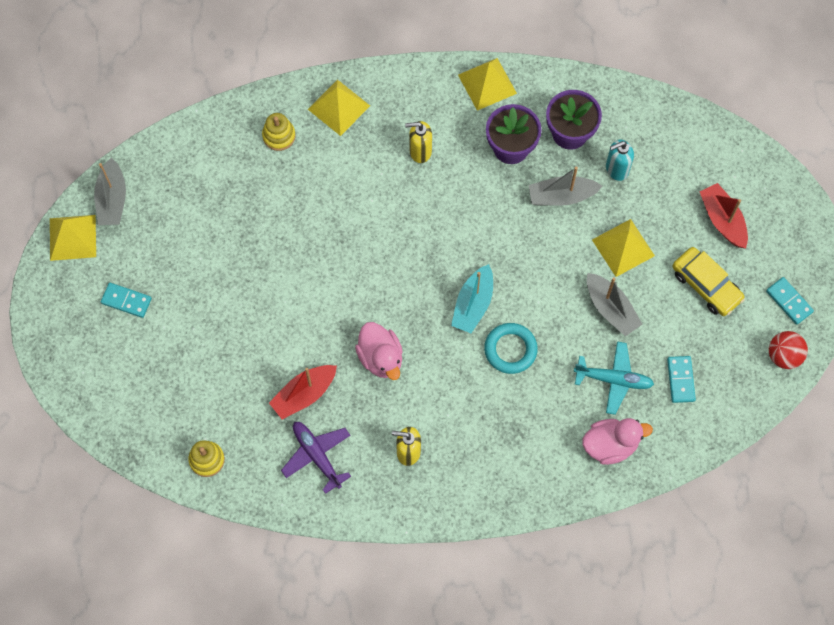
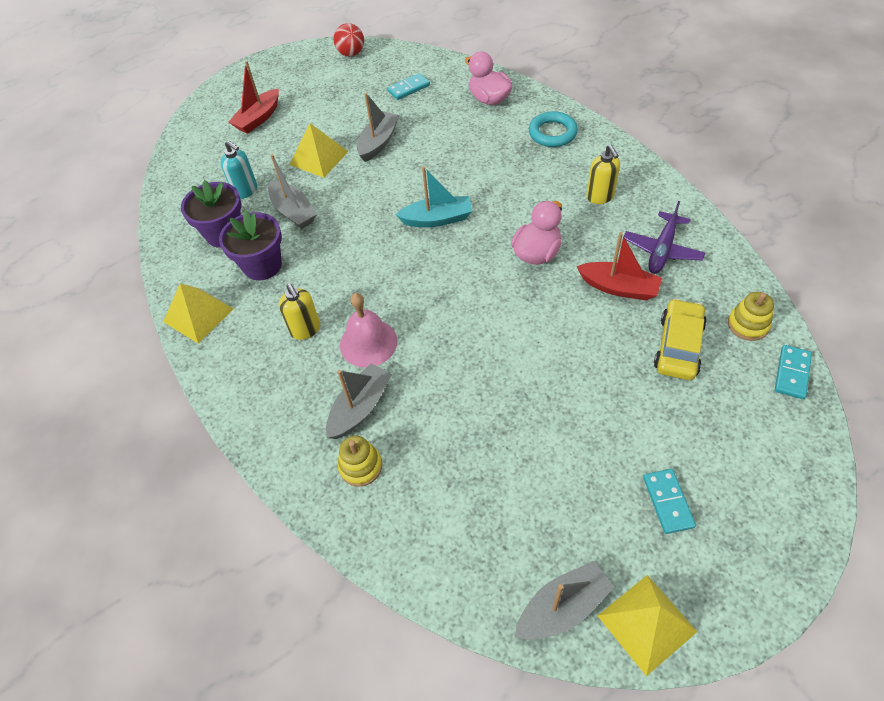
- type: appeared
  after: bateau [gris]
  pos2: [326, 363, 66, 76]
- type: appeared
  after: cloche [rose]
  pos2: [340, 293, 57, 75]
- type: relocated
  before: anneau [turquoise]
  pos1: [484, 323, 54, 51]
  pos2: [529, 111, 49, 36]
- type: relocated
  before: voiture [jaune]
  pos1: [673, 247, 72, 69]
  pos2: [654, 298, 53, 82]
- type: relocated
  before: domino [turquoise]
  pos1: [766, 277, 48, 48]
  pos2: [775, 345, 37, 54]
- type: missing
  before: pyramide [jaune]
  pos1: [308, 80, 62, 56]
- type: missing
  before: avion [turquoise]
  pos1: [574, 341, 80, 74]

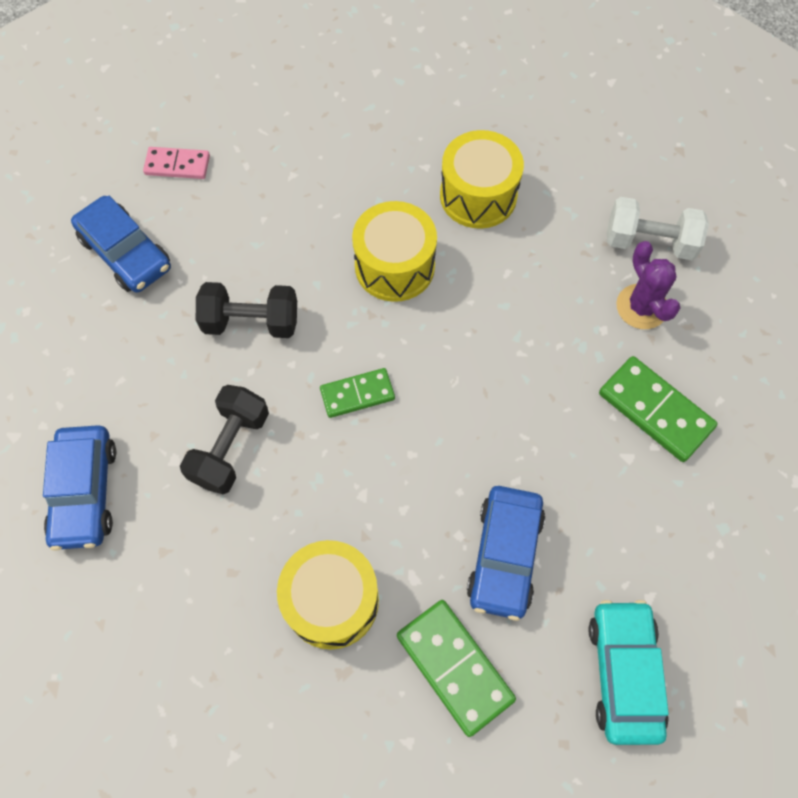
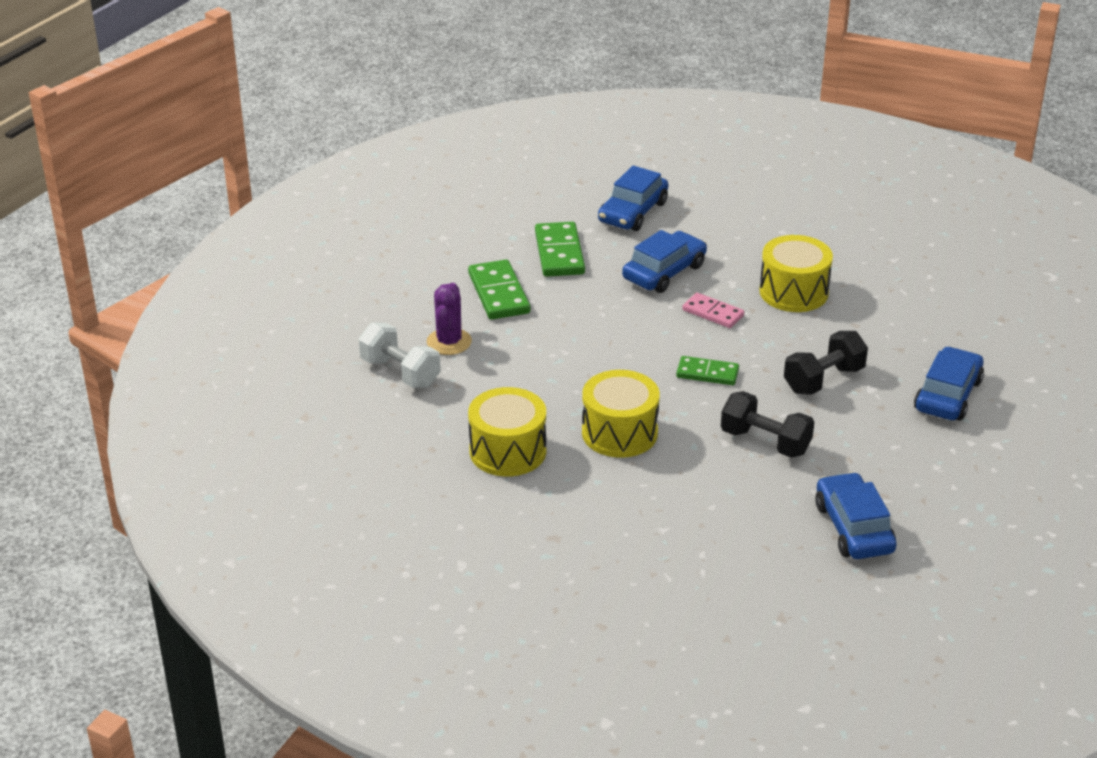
- type: relocated
  before: domino [vert]
  pos1: [397, 600, 119, 137]
  pos2: [535, 222, 50, 55]
- type: colour
  before: voiture [turquoise]
  after: voiture [bleu]
  pos1: [588, 600, 81, 145]
  pos2: [598, 166, 70, 65]
- type: relocated
  before: domino [rose]
  pos1: [143, 147, 67, 32]
  pos2: [682, 293, 62, 35]

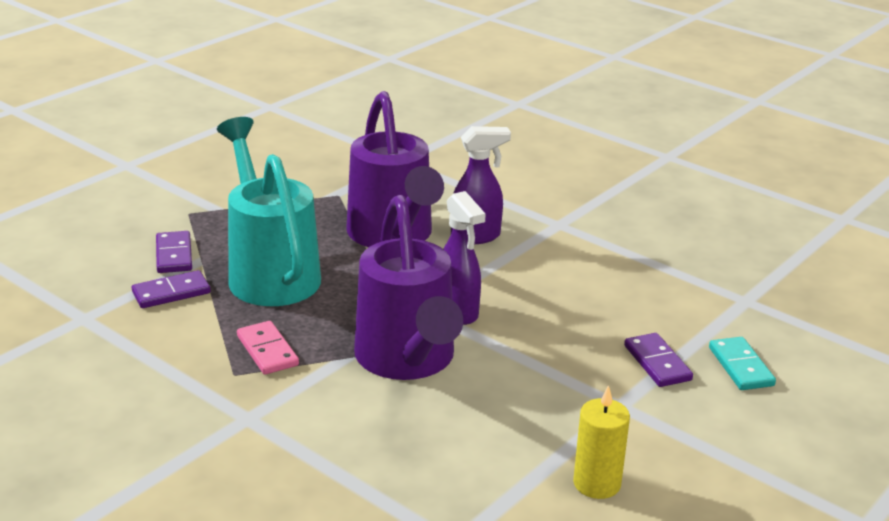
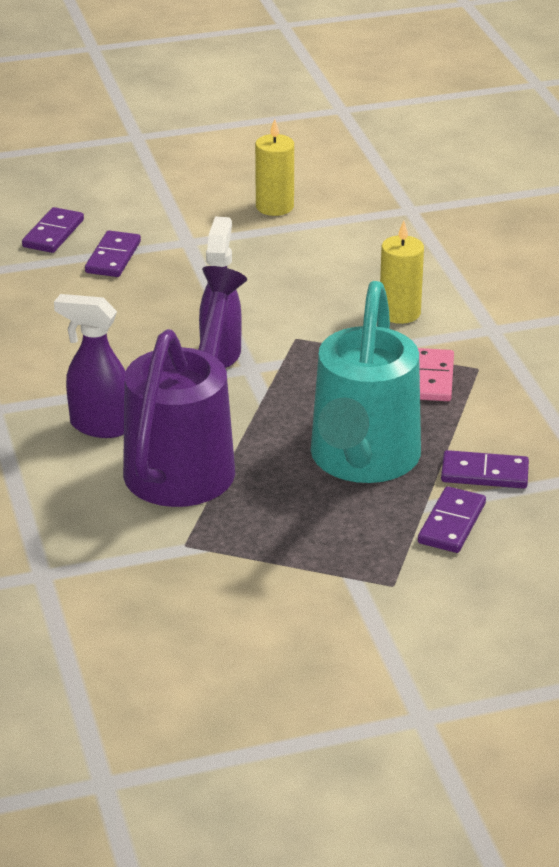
- type: colour
  before: domino [turquoise]
  after: domino [violet]
  pos1: [709, 337, 67, 53]
  pos2: [22, 207, 62, 46]
- type: appeared
  after: bougie [jaune]
  pos2: [380, 221, 44, 103]
- type: missing
  before: arrosoir [violet]
  pos1: [354, 195, 109, 185]

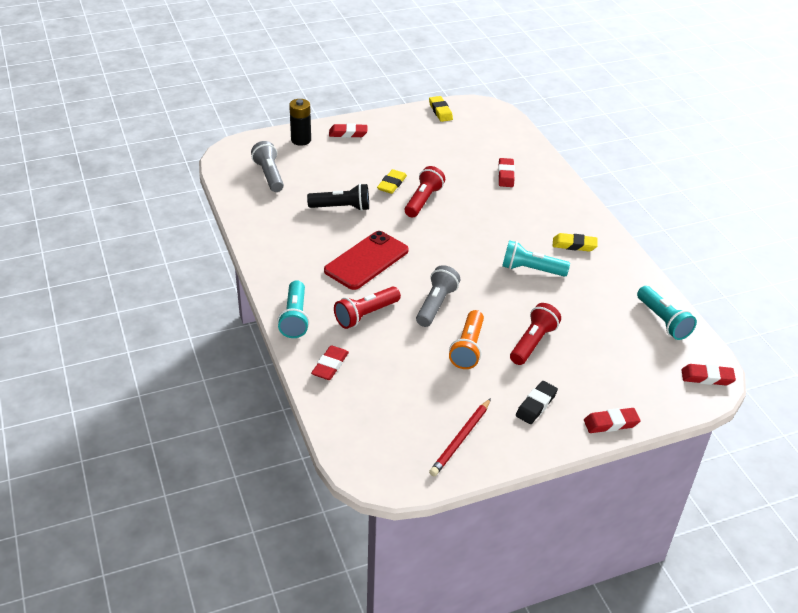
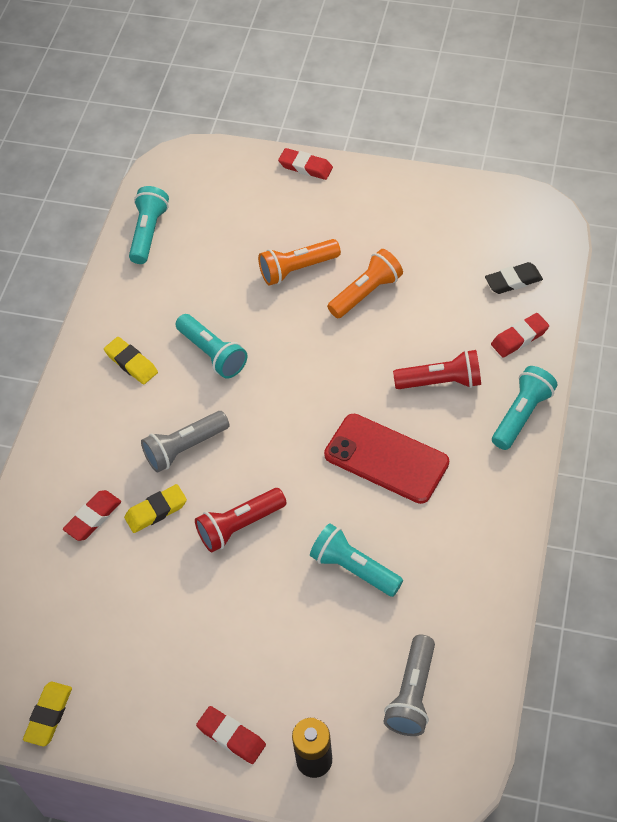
- type: relocated
  before: gomme [jaune]
  pos1: [377, 169, 30, 25]
  pos2: [124, 484, 63, 49]
- type: relocated
  before: lampe de poche [gris]
  pos1: [416, 265, 44, 62]
  pos2: [141, 411, 88, 62]
- type: colour
  before: lampe de poche [rouge]
  after: lampe de poche [orange]
  pos1: [510, 303, 51, 62]
  pos2: [258, 239, 83, 47]
- type: colour
  before: lampe de poche [noir]
  after: lampe de poche [turquoise]
  pos1: [307, 183, 62, 28]
  pos2: [310, 523, 93, 74]
- type: spun
  before: téléphone [rouge]
  pos1: [324, 231, 85, 59]
  pos2: [324, 414, 125, 90]
  turn: 45
- type: relocated
  before: gomme [noir]
  pos1: [516, 381, 42, 43]
  pos2: [485, 262, 58, 32]
- type: missing
  before: crayon [rouge]
  pos1: [429, 398, 62, 78]
- type: missing
  before: gomme [rouge]
  pos1: [682, 364, 54, 21]

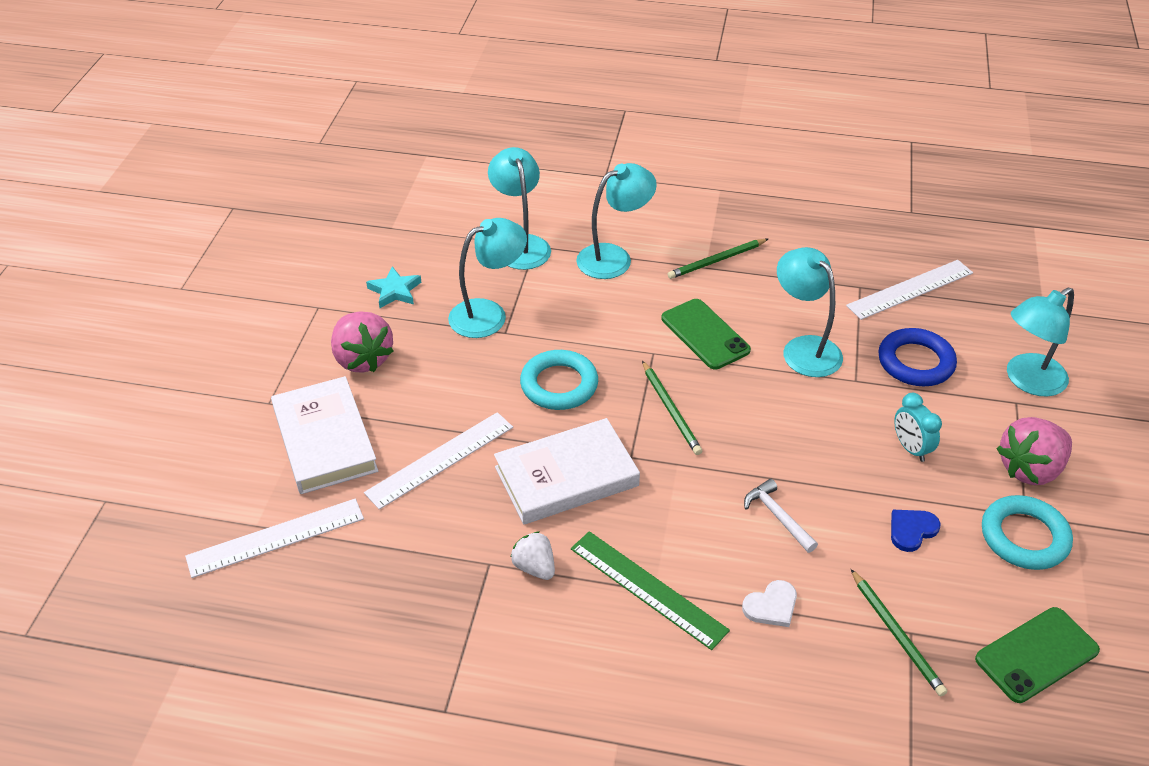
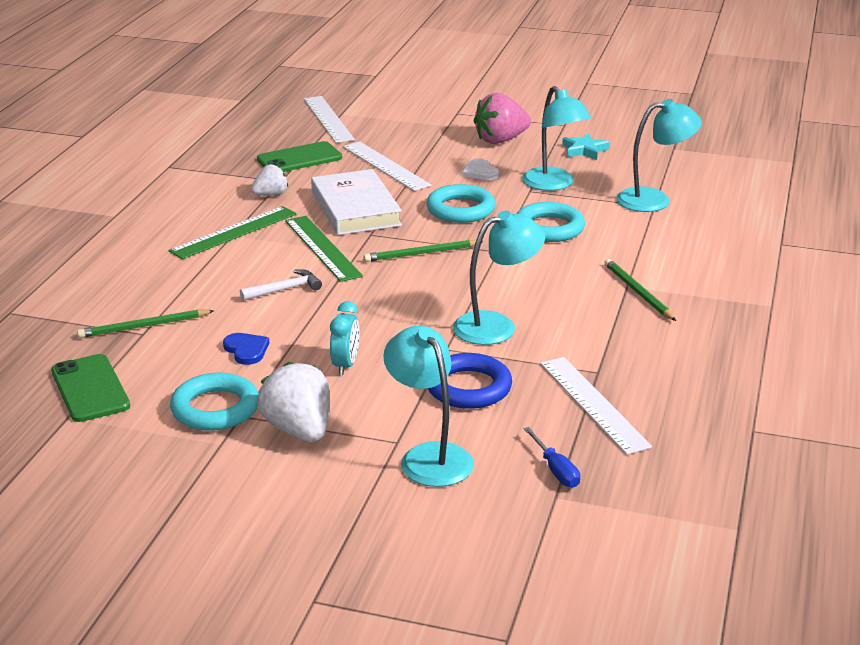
- type: relocated
  before: téléphone [vert]
  pos1: [661, 299, 90, 71]
  pos2: [257, 141, 85, 31]
- type: colour
  before: fraise [rose]
  after: fraise [blanc]
  pos1: [997, 417, 75, 68]
  pos2: [258, 361, 72, 81]
- type: appeared
  after: règle [vert]
  pos2: [285, 216, 78, 66]
- type: spun
  before: réveil [turquoise]
  pos1: [894, 393, 48, 69]
  pos2: [330, 301, 30, 74]
  turn: 120
- type: relocated
  before: cœur [blanc]
  pos1: [742, 580, 55, 47]
  pos2: [462, 158, 37, 22]
- type: appeared
  after: anneau [turquoise]
  pos2: [517, 202, 68, 40]
- type: appeared
  after: tournevis [bleu]
  pos2: [524, 427, 56, 61]
- type: missing
  before: livre [blanc]
  pos1: [271, 376, 107, 118]
- type: missing
  before: lampe [turquoise]
  pos1: [576, 163, 81, 116]

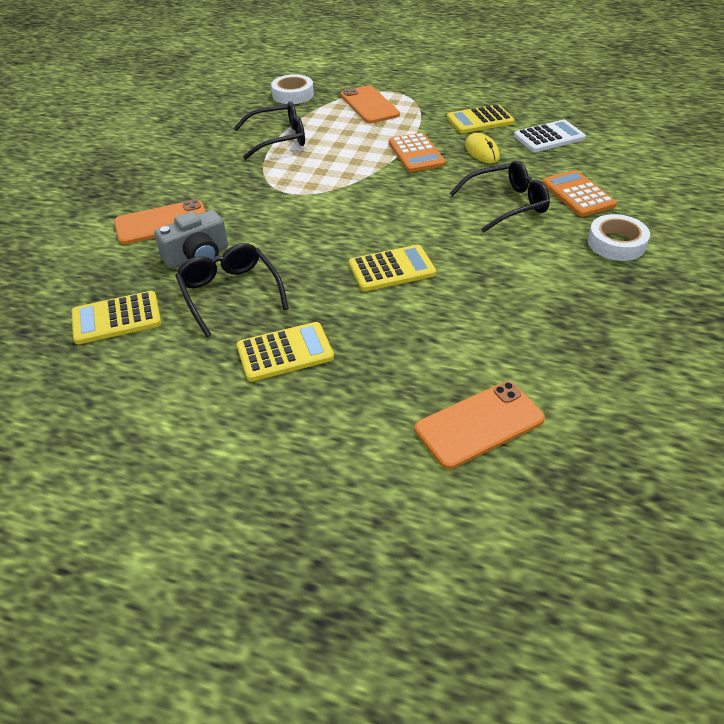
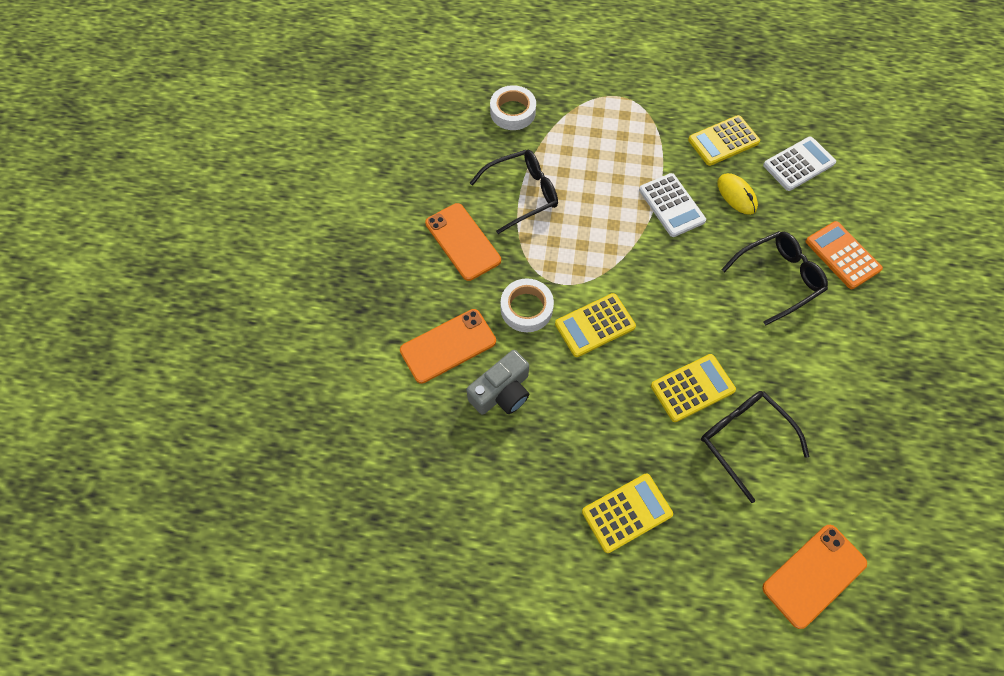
- type: relocated
  before: téléphone [orange]
  pos1: [341, 85, 59, 38]
  pos2: [425, 203, 76, 78]
- type: relocated
  before: ruban adhésif [blanc]
  pos1: [588, 214, 62, 47]
  pos2: [501, 278, 53, 54]
- type: relocated
  before: calculatrice [jaune]
  pos1: [72, 291, 89, 53]
  pos2: [555, 293, 81, 64]
- type: colour
  before: calculatrice [orange]
  after: calculatrice [blanc]
  pos1: [389, 133, 57, 39]
  pos2: [639, 173, 67, 64]
- type: relocated
  before: lunettes [noir]
  pos1: [175, 243, 114, 94]
  pos2: [701, 391, 109, 112]

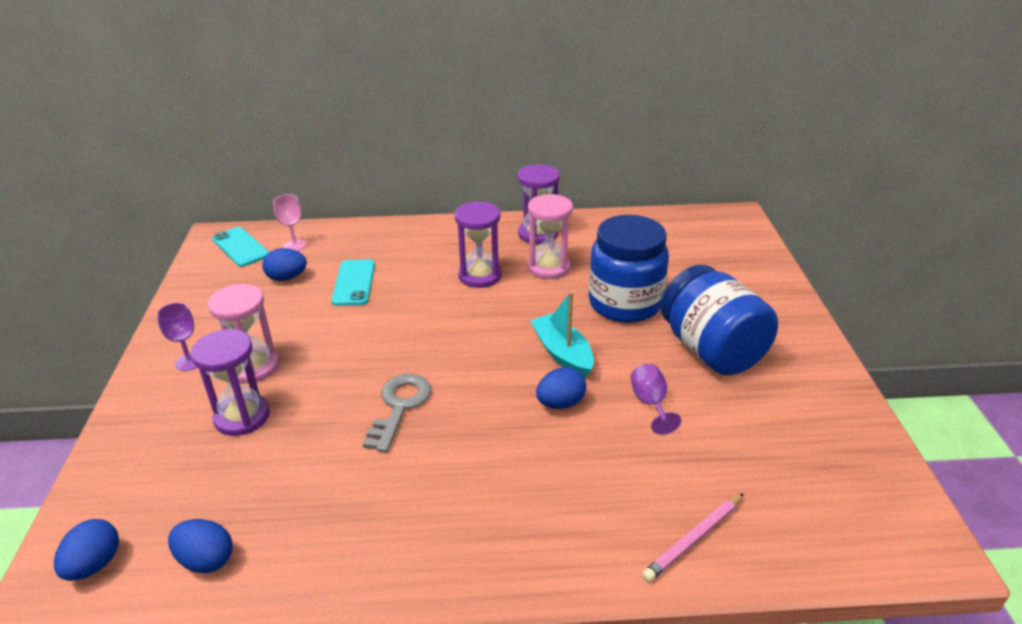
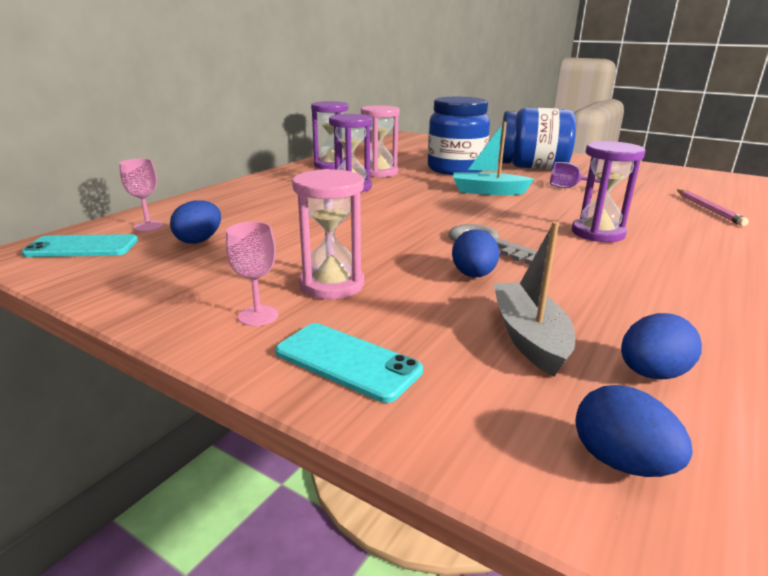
- type: colour
  before: verre à pied [violet]
  after: verre à pied [rose]
  pos1: [157, 303, 41, 68]
  pos2: [226, 222, 53, 104]
- type: relocated
  before: téléphone [turquoise]
  pos1: [331, 259, 44, 47]
  pos2: [275, 323, 148, 80]
- type: relocated
  before: œuf [bleu]
  pos1: [536, 367, 50, 42]
  pos2: [452, 229, 47, 49]
- type: appeared
  after: bateau [gris]
  pos2: [493, 221, 82, 156]
- type: relocated
  before: sablier [violet]
  pos1: [191, 329, 79, 107]
  pos2: [572, 141, 74, 101]

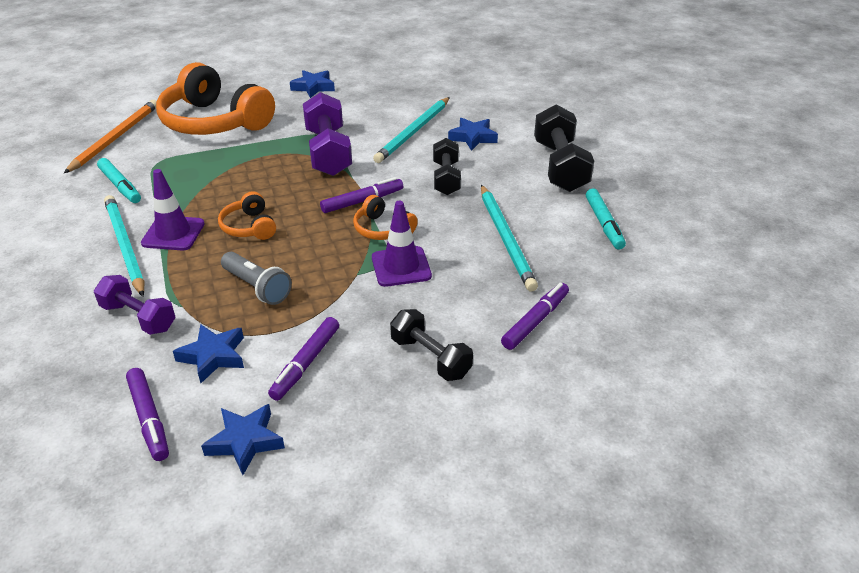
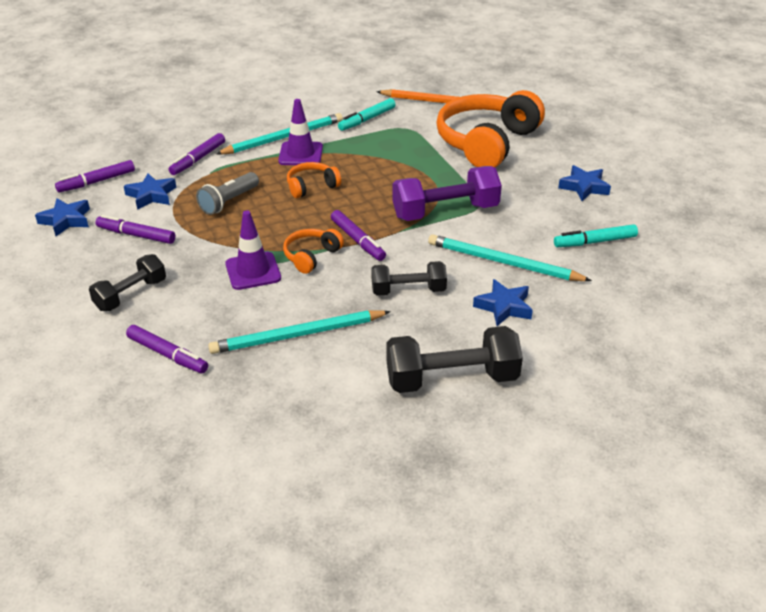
- type: exchanged
  before: haltère [violet]
  after: feutre [violet]
  pos1: [94, 275, 82, 60]
  pos2: [169, 133, 56, 42]
- type: relocated
  before: feutre [turquoise]
  pos1: [586, 188, 40, 62]
  pos2: [554, 224, 84, 23]

